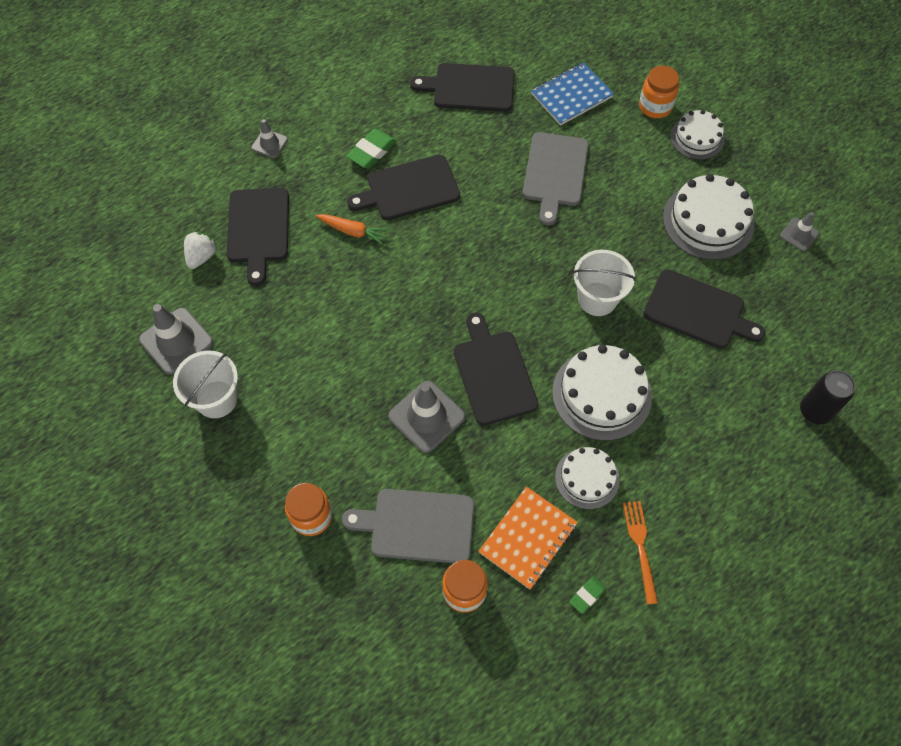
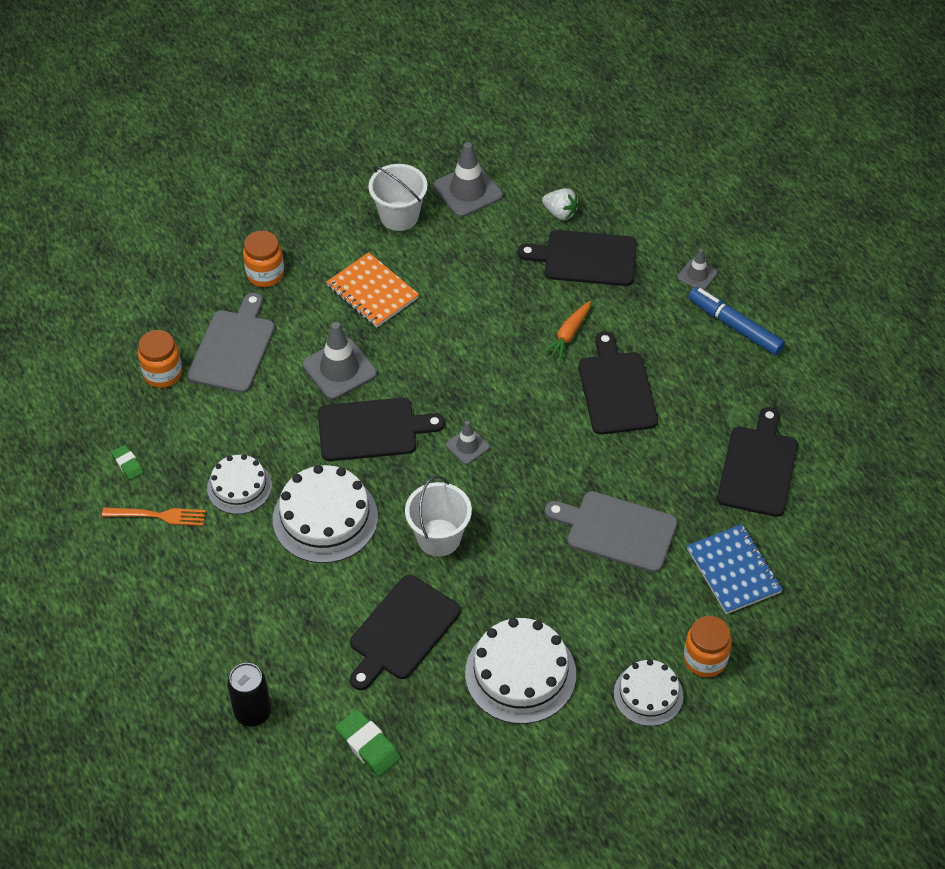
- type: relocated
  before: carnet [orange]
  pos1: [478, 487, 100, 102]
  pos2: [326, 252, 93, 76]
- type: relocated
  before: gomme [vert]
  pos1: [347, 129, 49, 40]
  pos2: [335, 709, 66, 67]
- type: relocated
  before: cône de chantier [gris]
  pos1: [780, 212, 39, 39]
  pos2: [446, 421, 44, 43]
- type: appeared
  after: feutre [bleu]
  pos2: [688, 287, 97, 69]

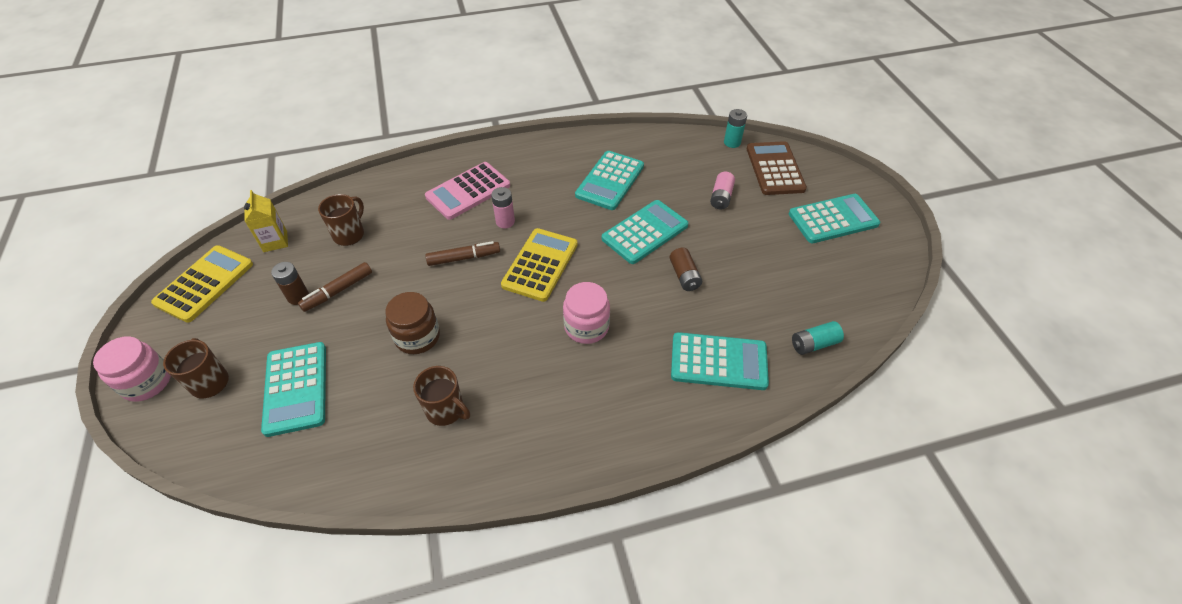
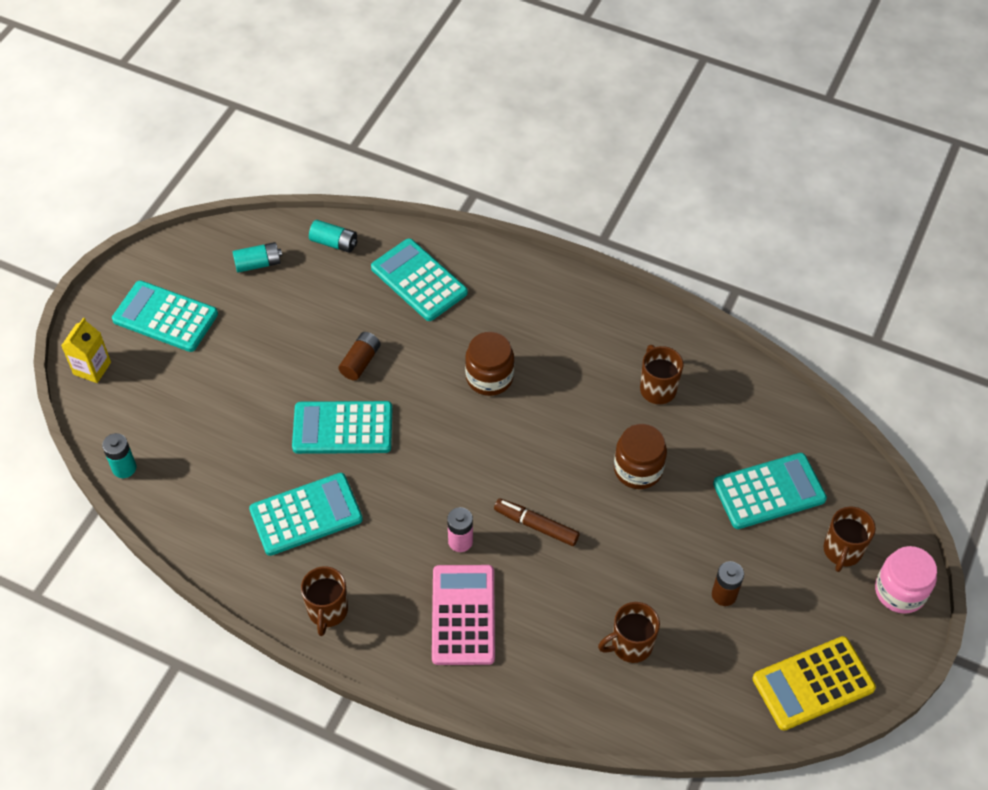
- type: relocated
  before: brique de lait [jaune]
  pos1: [244, 190, 44, 62]
  pos2: [61, 317, 50, 66]
- type: appeared
  after: pile [turquoise]
  pos2: [233, 242, 49, 31]
- type: appeared
  after: tasse [marron]
  pos2: [301, 566, 47, 70]
- type: spun
  before: calculatrice [rose]
  pos1: [425, 162, 85, 58]
  pos2: [432, 565, 63, 100]
  turn: -90
- type: colour
  before: bocal [rose]
  after: bocal [marron]
  pos1: [563, 282, 47, 62]
  pos2: [465, 332, 49, 64]
- type: spun
  before: calculatrice [turquoise]
  pos1: [261, 342, 65, 95]
  pos2: [713, 453, 114, 76]
  turn: 45
- type: missing
  before: feutre [marron]
  pos1: [298, 262, 74, 50]
- type: missing
  before: calculatrice [jaune]
  pos1: [501, 228, 77, 74]
- type: missing
  before: pile [rose]
  pos1: [710, 172, 25, 37]
- type: missing
  before: calculatrice [marron]
  pos1: [747, 141, 60, 54]

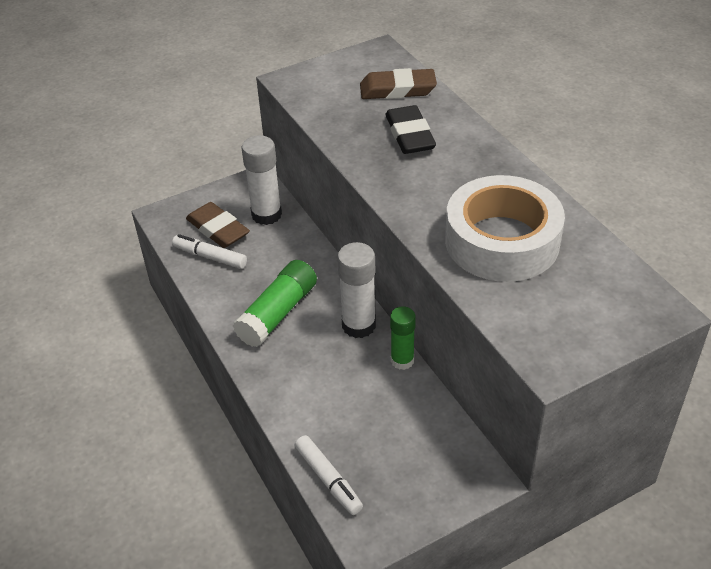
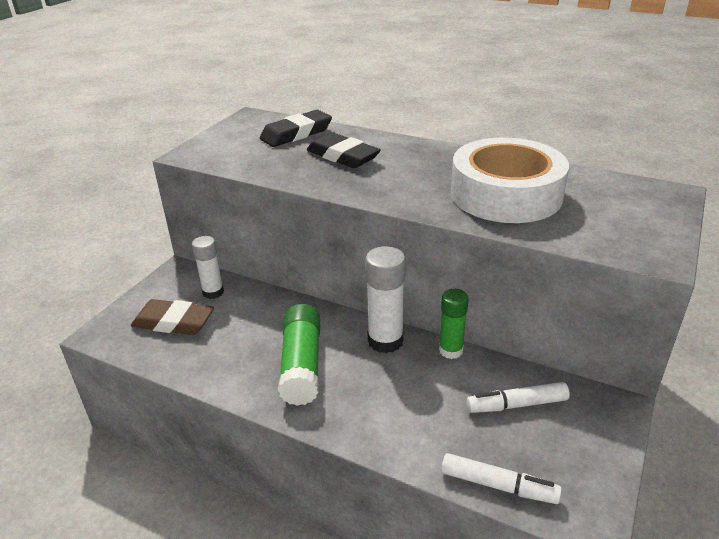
- type: size
  before: bâton de colle [blanc]
  pos1: [241, 135, 41, 90]
  pos2: [192, 236, 32, 63]
  scale: 0.66
- type: colour
  before: gomme [marron]
  after: gomme [noir]
  pos1: [360, 68, 77, 31]
  pos2: [260, 110, 72, 37]
- type: relocated
  before: feutre [blanc]
  pos1: [172, 234, 75, 35]
  pos2: [466, 382, 104, 31]

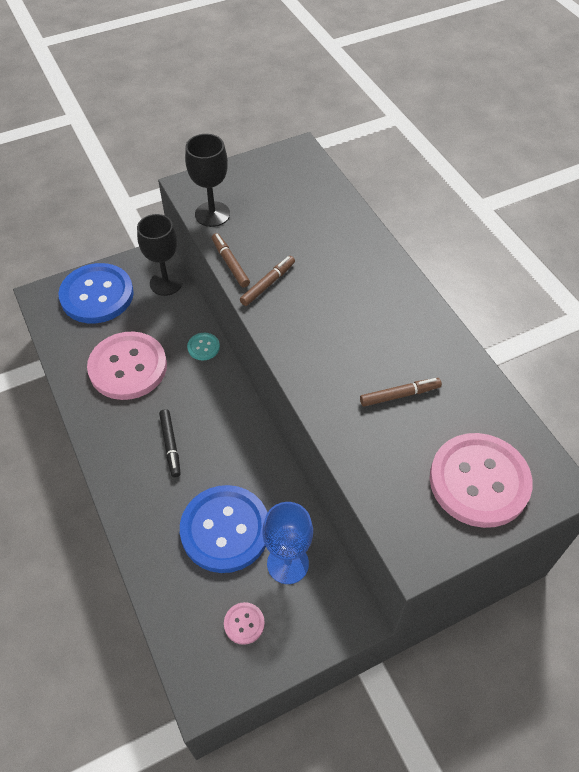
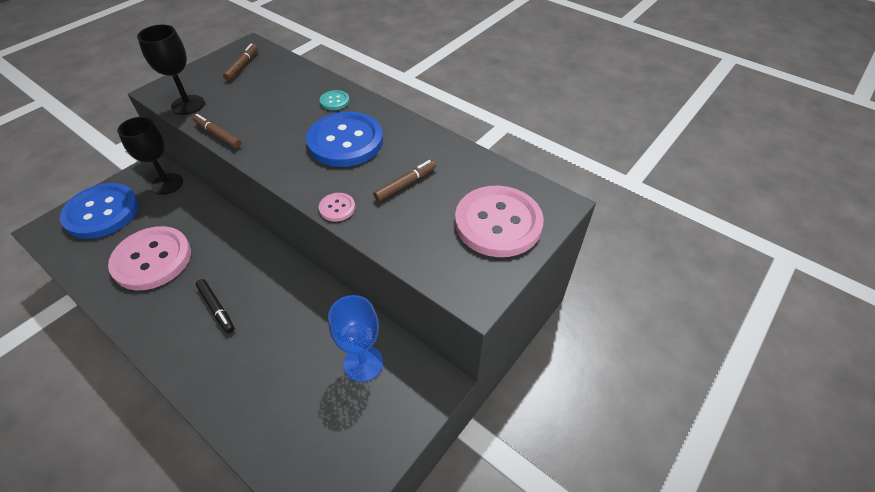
- type: relocated
  before: feutre [marron]
  pos1: [240, 256, 55, 50]
  pos2: [223, 43, 35, 38]
- type: relocated
  before: bouton [bleu]
  pos1: [180, 485, 87, 88]
  pos2: [306, 112, 77, 55]
- type: relocated
  before: bouton [rose]
  pos1: [224, 602, 41, 43]
  pos2: [319, 193, 36, 29]
- type: relocated
  before: bouton [turquoise]
  pos1: [187, 333, 33, 27]
  pos2: [320, 90, 30, 20]

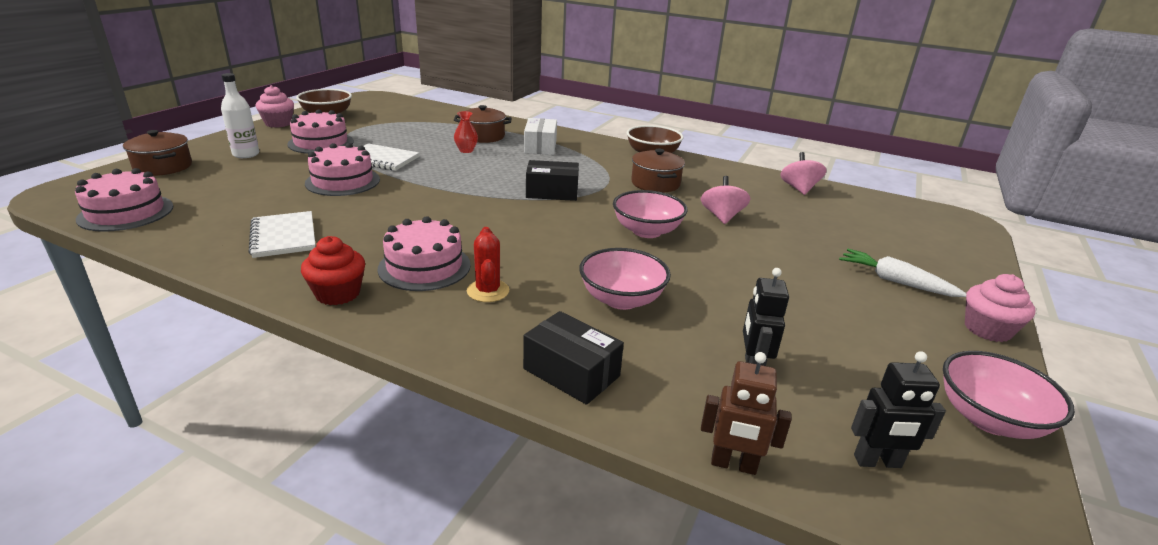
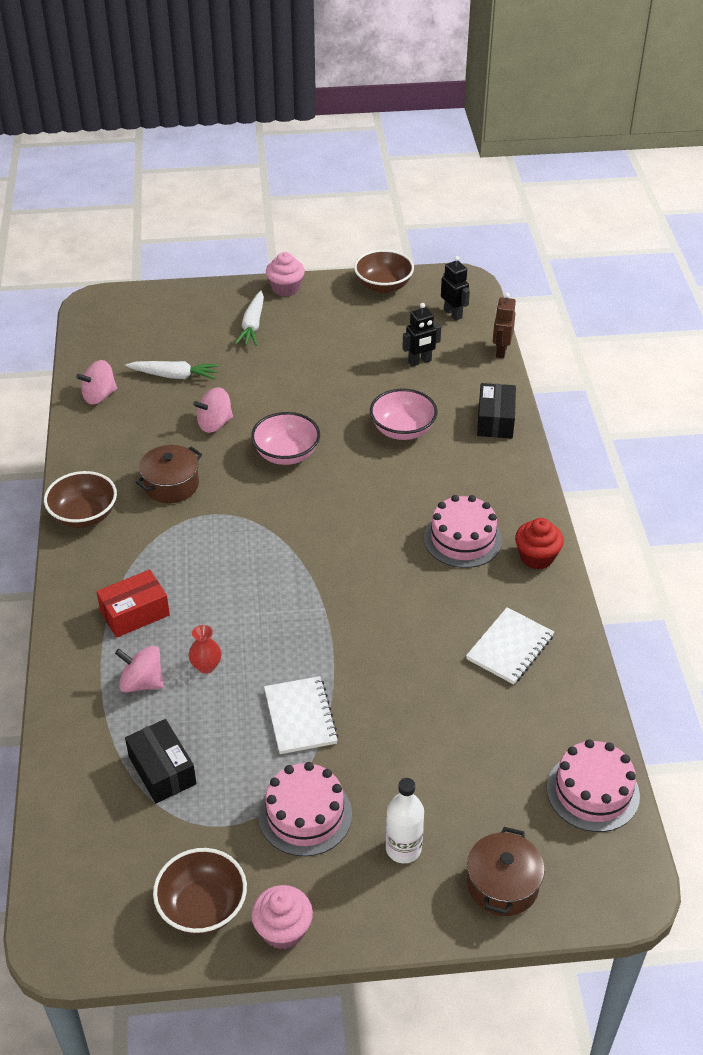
- type: colour
  before: boîte [blanc]
  after: boîte [rouge]
  pos1: [524, 118, 33, 37]
  pos2: [96, 569, 74, 69]
- type: exchanged
  before: marmite [marron]
  after: toupie [rose]
  pos1: [454, 105, 58, 38]
  pos2: [115, 646, 49, 47]
- type: appeared
  after: carotte [blanc]
  pos2: [125, 361, 94, 19]
- type: relocated
  before: boîte [noir]
  pos1: [526, 160, 53, 41]
  pos2: [125, 719, 72, 84]
- type: colour
  before: bol [rose]
  after: bol [marron]
  pos1: [943, 351, 132, 88]
  pos2: [354, 250, 60, 43]
- type: spun
  before: robot [marron]
  pos1: [701, 352, 91, 123]
  pos2: [493, 293, 23, 65]
  turn: -150
- type: missing
  before: gâteau [rose]
  pos1: [305, 143, 75, 53]
- type: missing
  before: cactus [rouge]
  pos1: [467, 227, 42, 75]

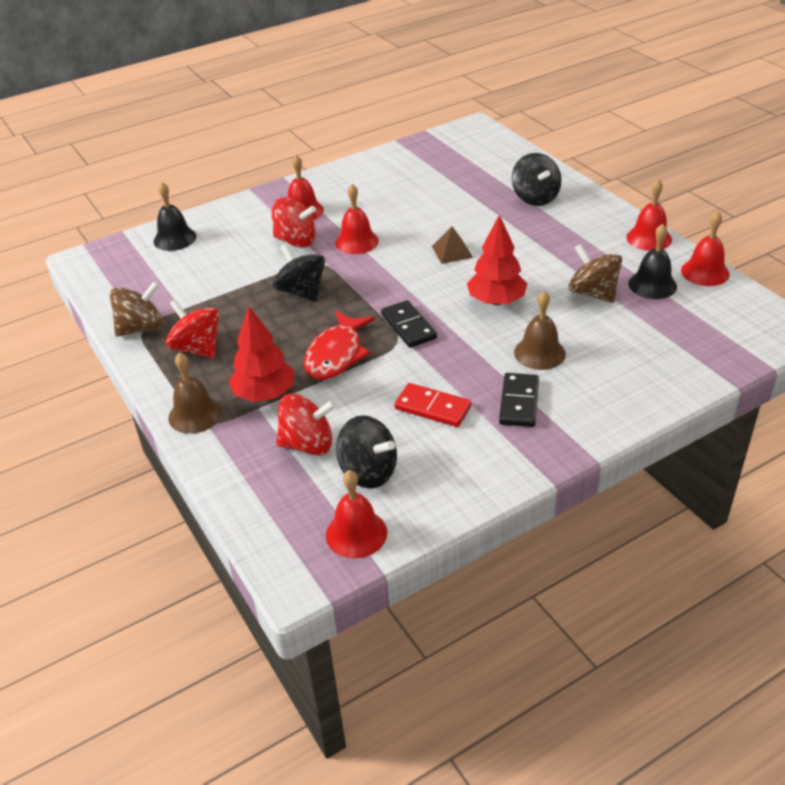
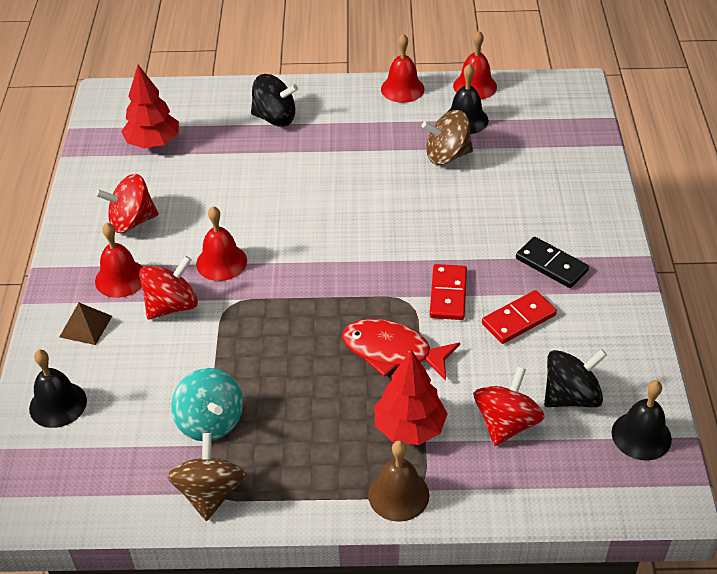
- type: relocated
  before: pyramide [marron]
  pos1: [432, 227, 41, 37]
  pos2: [60, 303, 52, 42]
- type: relocated
  before: toupie [rouge]
  pos1: [166, 299, 54, 59]
  pos2: [95, 174, 64, 59]
- type: relocated
  before: arbre [rouge]
  pos1: [467, 215, 60, 90]
  pos2: [121, 65, 58, 83]
- type: appeared
  after: toupie [turquoise]
  pos2: [171, 368, 72, 73]
- type: spun
  before: poisson [rouge]
  pos1: [304, 311, 71, 69]
  pos2: [342, 319, 118, 62]
  turn: 150
- type: appeared
  after: domino [rouge]
  pos2: [430, 264, 37, 56]
- type: colour
  before: cloche [rouge]
  after: cloche [noir]
  pos1: [326, 470, 61, 88]
  pos2: [612, 380, 60, 81]
- type: missing
  before: toupie [noir]
  pos1: [273, 244, 52, 58]
- type: missing
  before: domino [noir]
  pos1: [381, 300, 56, 48]
- type: missing
  before: cloche [marron]
  pos1: [514, 290, 52, 80]

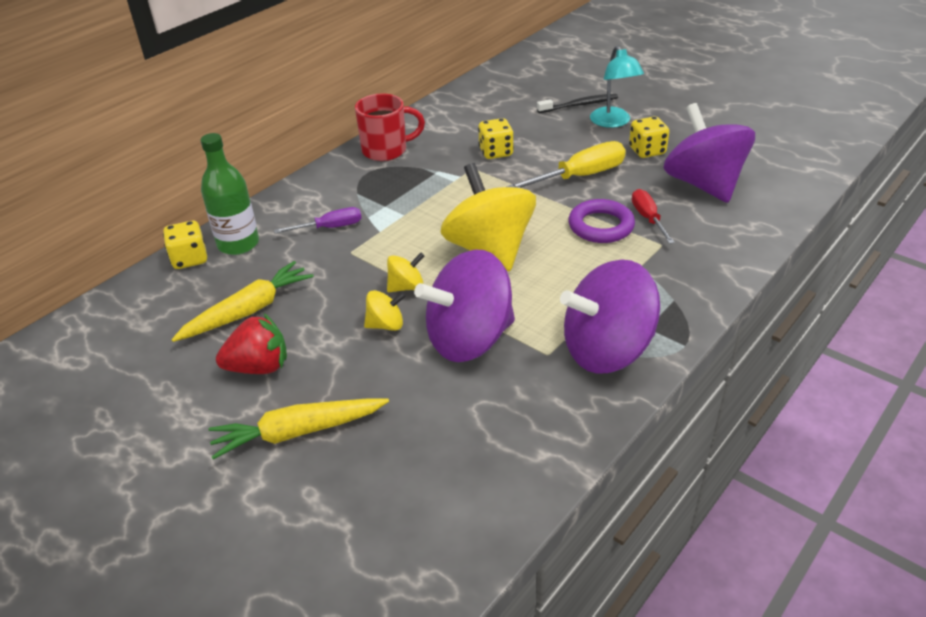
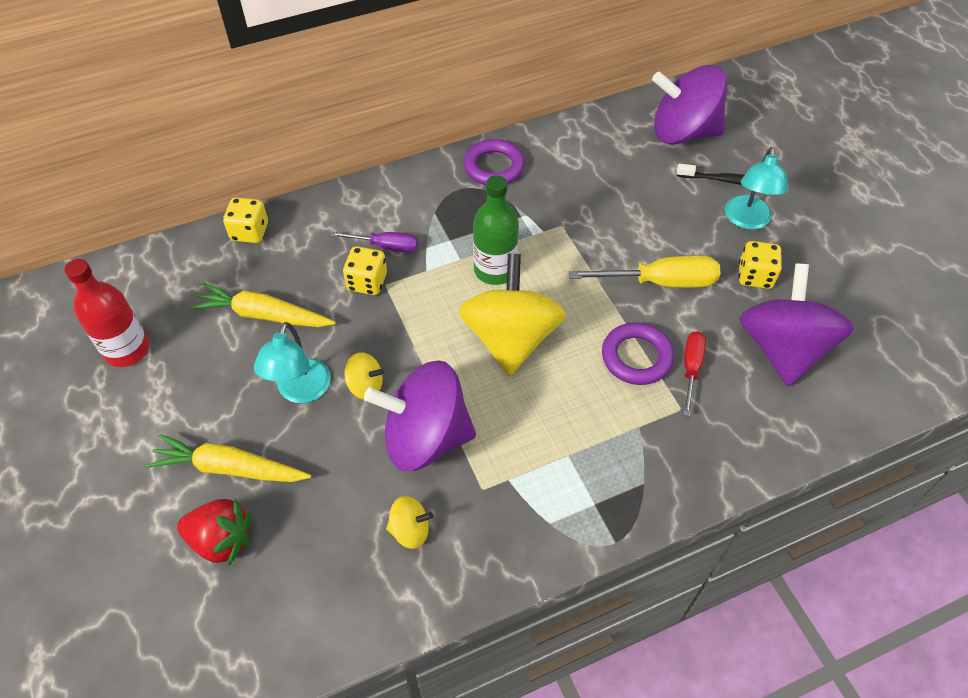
- type: appeared
  after: bouteille [rouge]
  pos2: [64, 259, 85, 108]
- type: relocated
  before: fraise [rouge]
  pos1: [216, 313, 71, 61]
  pos2: [177, 499, 74, 66]
- type: spun
  before: carotte [jaune]
  pos1: [171, 261, 143, 81]
  pos2: [190, 283, 146, 44]
  turn: -150
- type: appeared
  after: lampe [turquoise]
  pos2: [254, 322, 77, 81]
- type: relocated
  before: dé [jaune]
  pos1: [478, 118, 36, 41]
  pos2: [343, 246, 44, 49]
- type: relocated
  before: toupie [jaune]
  pos1: [387, 252, 37, 40]
  pos2: [386, 496, 47, 53]
- type: exchanged
  before: tasse [rouge]
  after: anneau [violet]
  pos1: [355, 94, 70, 67]
  pos2: [464, 139, 61, 46]
- type: relocated
  before: bouteille [vert]
  pos1: [200, 133, 59, 122]
  pos2: [473, 175, 46, 110]
- type: relocated
  before: toupie [violet]
  pos1: [560, 259, 100, 115]
  pos2: [652, 65, 76, 80]

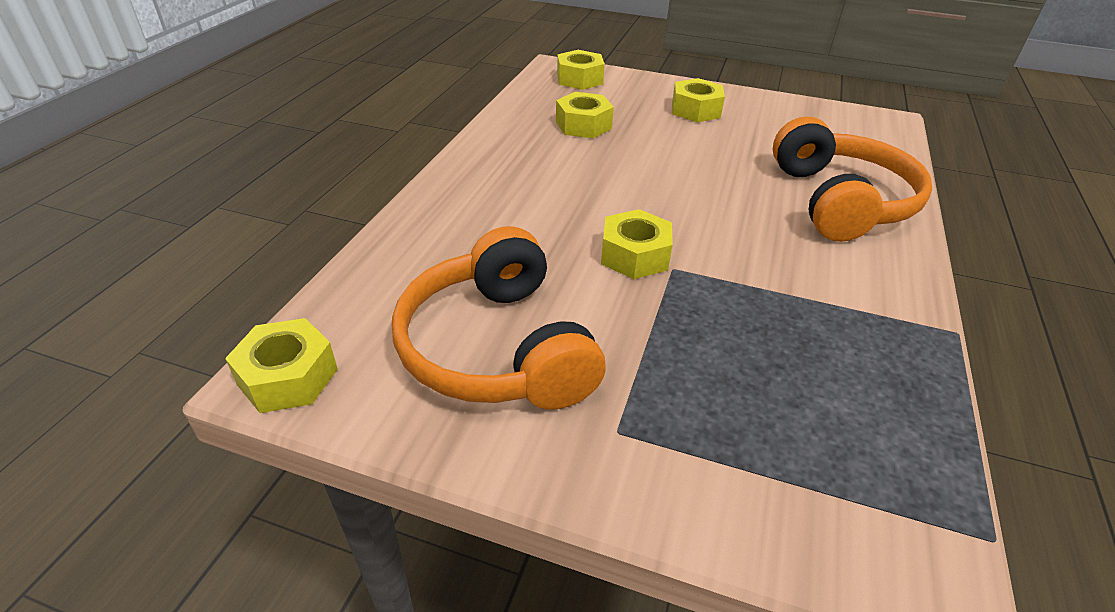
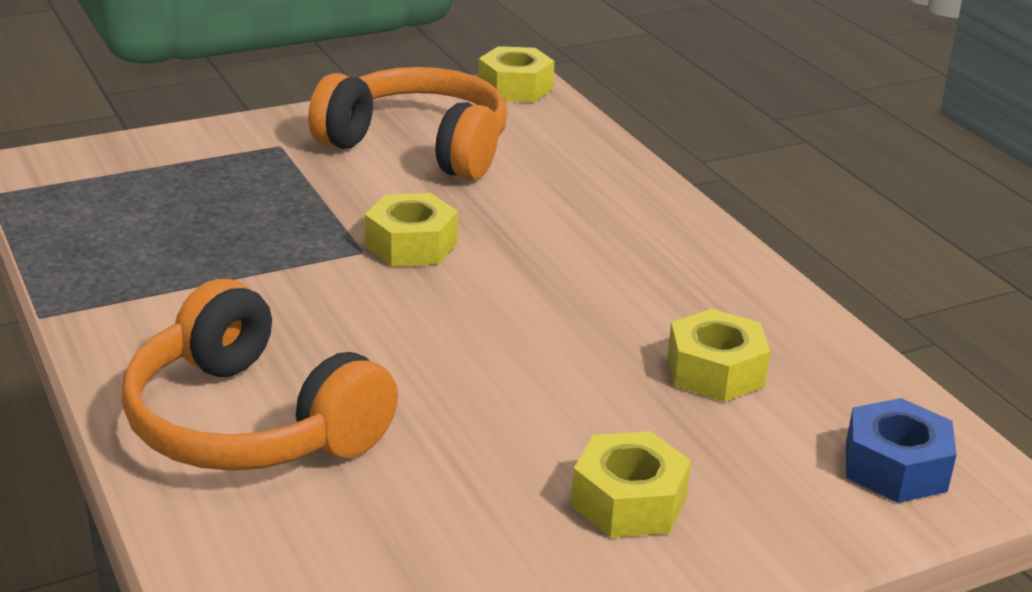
- type: colour
  before: écrou [jaune]
  after: écrou [bleu]
  pos1: [557, 50, 48, 40]
  pos2: [846, 398, 111, 105]

